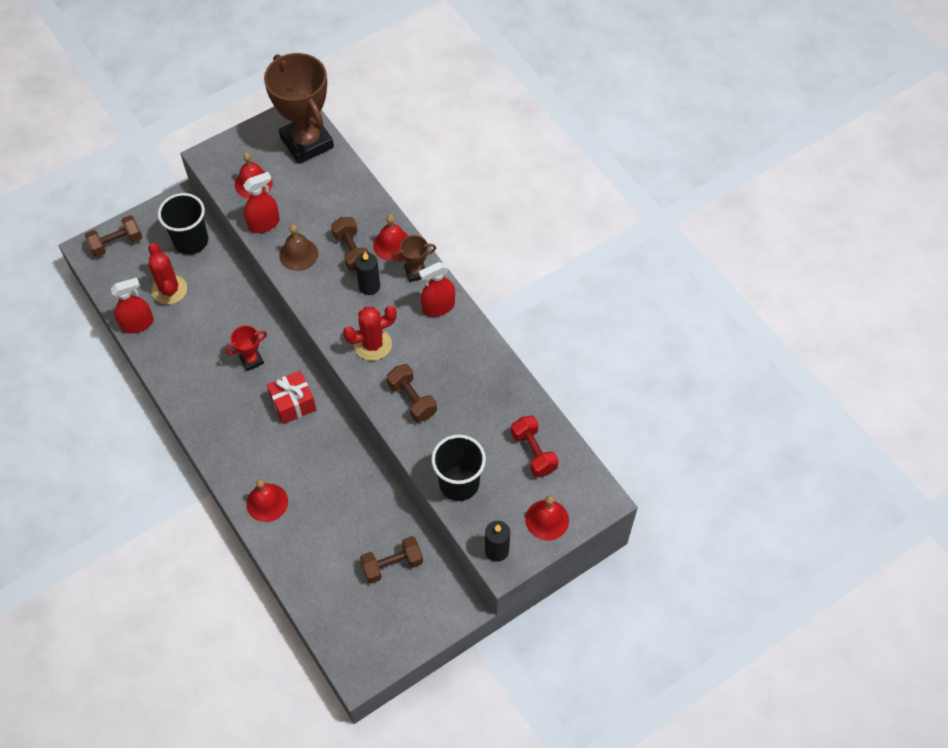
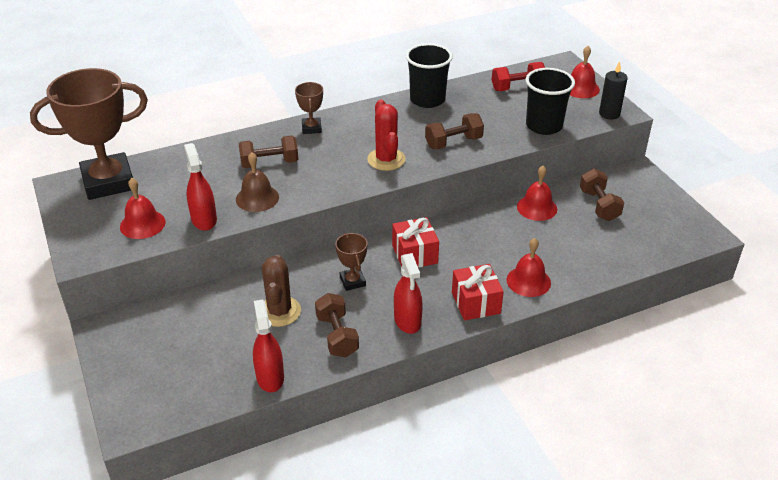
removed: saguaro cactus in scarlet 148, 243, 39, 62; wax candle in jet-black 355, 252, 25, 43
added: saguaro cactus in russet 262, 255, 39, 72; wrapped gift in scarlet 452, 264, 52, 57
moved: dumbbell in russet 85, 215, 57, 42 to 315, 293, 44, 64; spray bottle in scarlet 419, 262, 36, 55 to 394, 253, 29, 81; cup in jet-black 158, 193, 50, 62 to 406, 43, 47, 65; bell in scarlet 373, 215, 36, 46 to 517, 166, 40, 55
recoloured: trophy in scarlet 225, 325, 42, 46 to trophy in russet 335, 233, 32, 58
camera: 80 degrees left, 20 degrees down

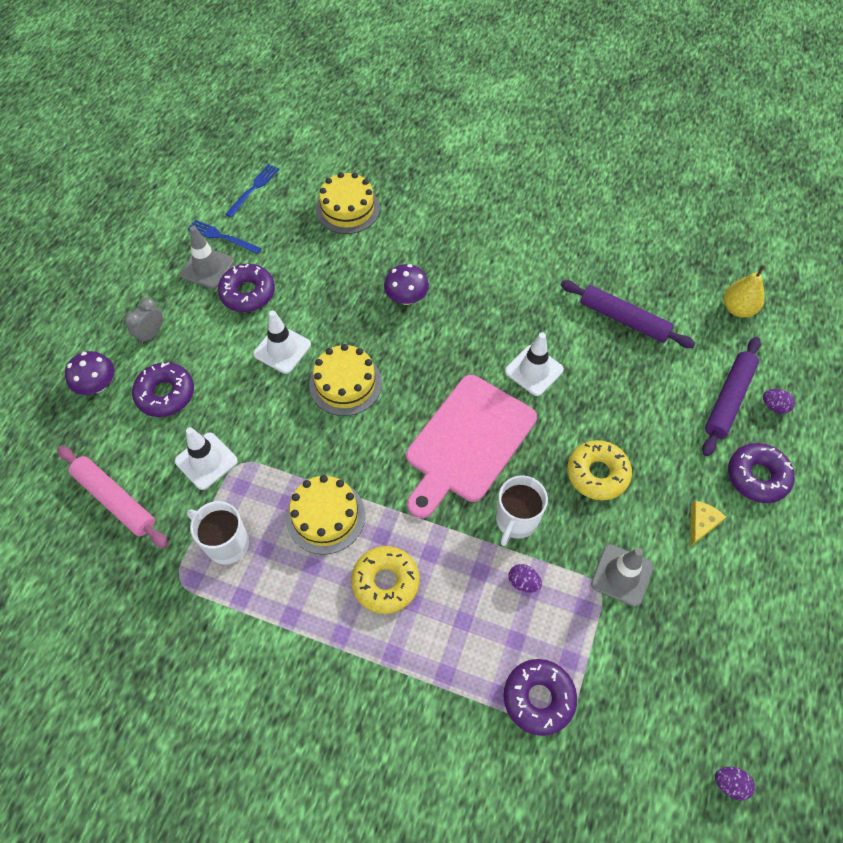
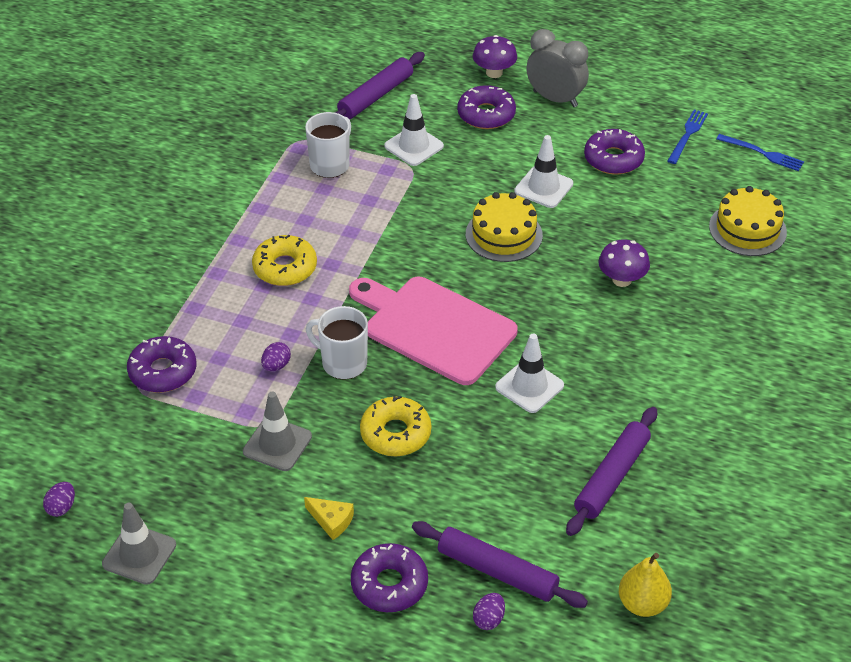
removed: gateau in bright yellow 286, 475, 79, 80
moved: traffic cone in gray 180, 226, 54, 63 to 102, 503, 74, 82
recoloured: pastry roller in rosy 57, 446, 112, 102 to pastry roller in royal purple 334, 52, 91, 67
resized: clock in gray 125, 297, 38, 47 = 526, 29, 63, 78 x1.70
camera: 90 degrees right, 15 degrees down

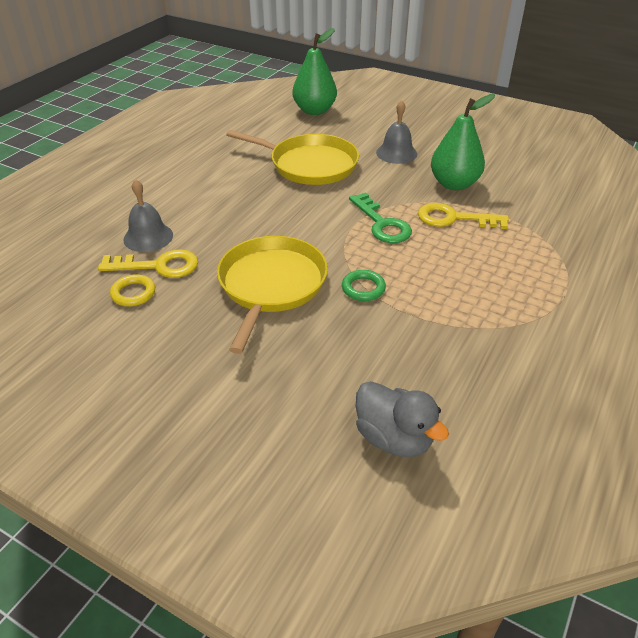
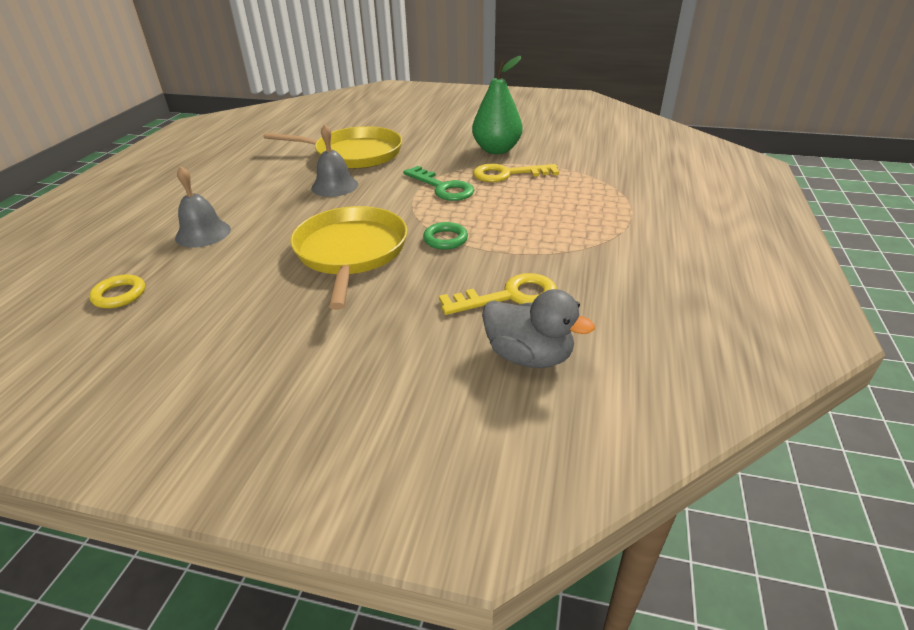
removed: pear fruit in leaf-green 293, 28, 44, 87
moved: hoop in bright yellow 110, 274, 45, 32 to 89, 274, 56, 34; bell in gray 376, 100, 41, 64 to 311, 124, 47, 73; door key in bright yellow 98, 249, 100, 29 to 439, 273, 118, 42
camera: 15 degrees left, 5 degrees down

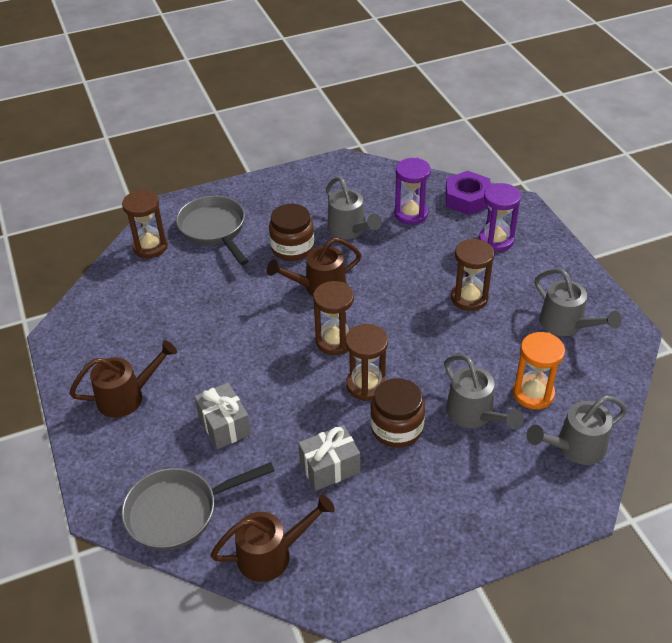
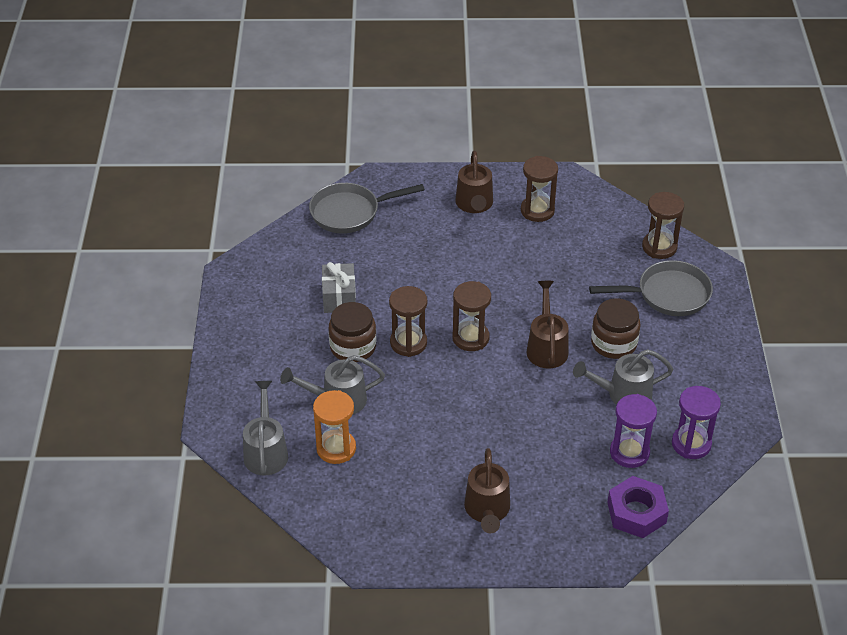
removed: wrapped gift in gray 195, 382, 56, 67; watering pot in gray 535, 268, 87, 68
moved: watering pot in russet 211, 494, 124, 88 to 464, 448, 46, 85; hourglass in russet 451, 238, 43, 73 to 521, 156, 37, 66; hourglass in royal purple 479, 183, 42, 69 to 672, 386, 49, 73
turned: frying pan in gray 121, 462, 154, 89 = 309, 183, 116, 50 105 degrees counterclockwise
camera: 110 degrees right, 0 degrees up

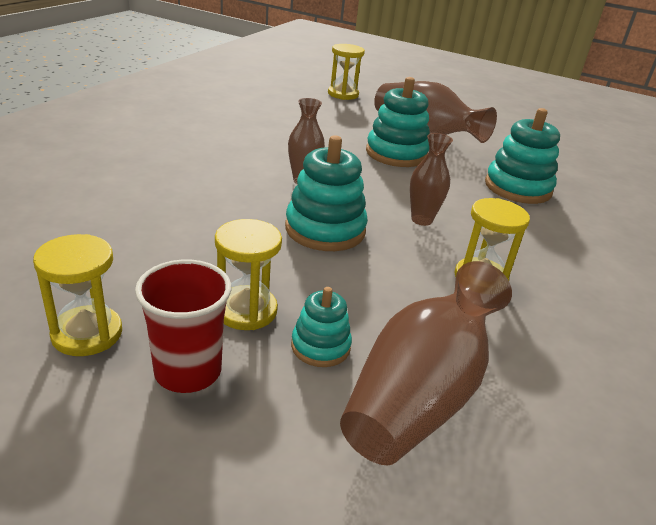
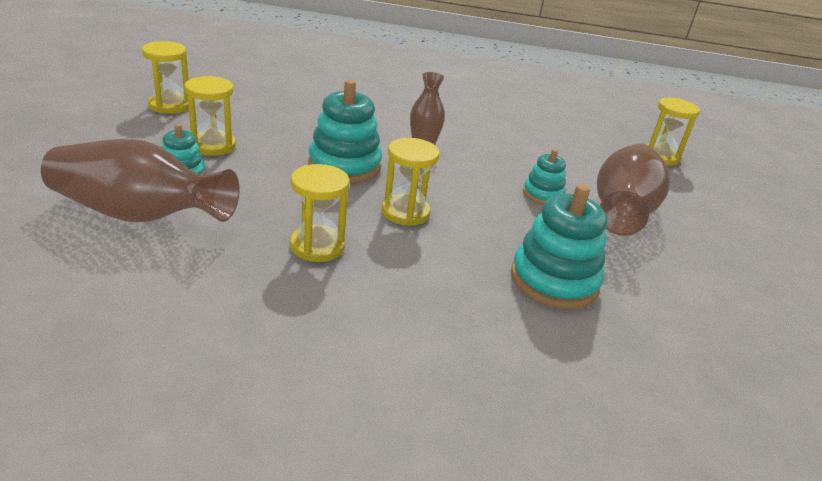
removed: cup in scarlet 135, 260, 96, 133
replaced: vase in russet 410, 133, 43, 93 to hourglass in bright yellow 382, 138, 58, 88
resized: stacking toy in turquoise 366, 77, 64, 90 = 523, 149, 43, 56 x0.56
camera: 70 degrees right, 0 degrees up

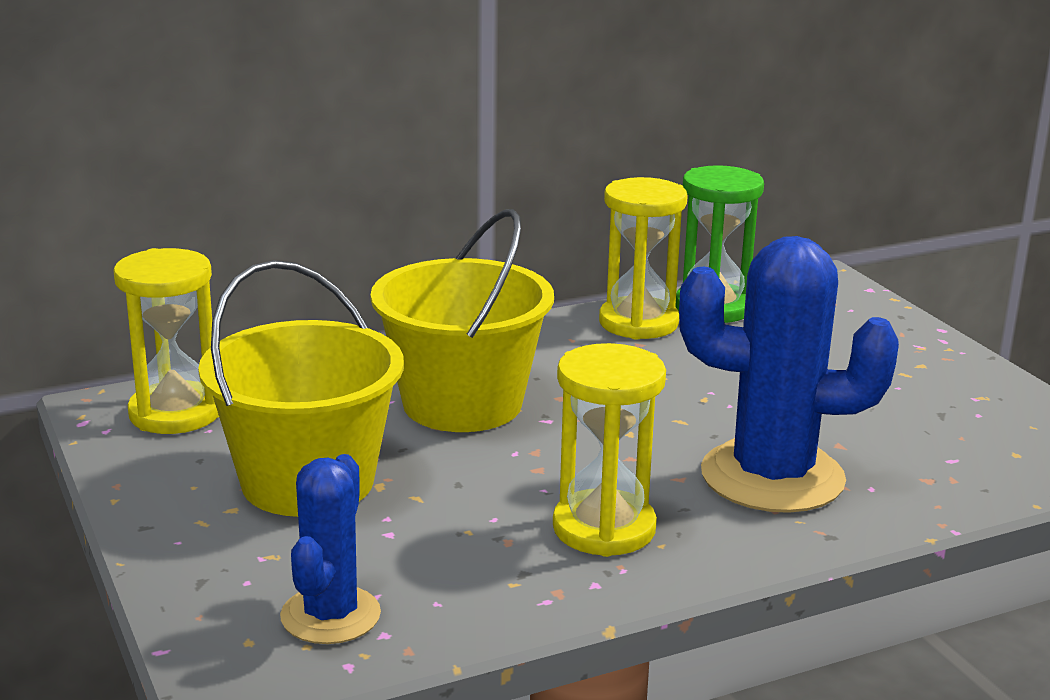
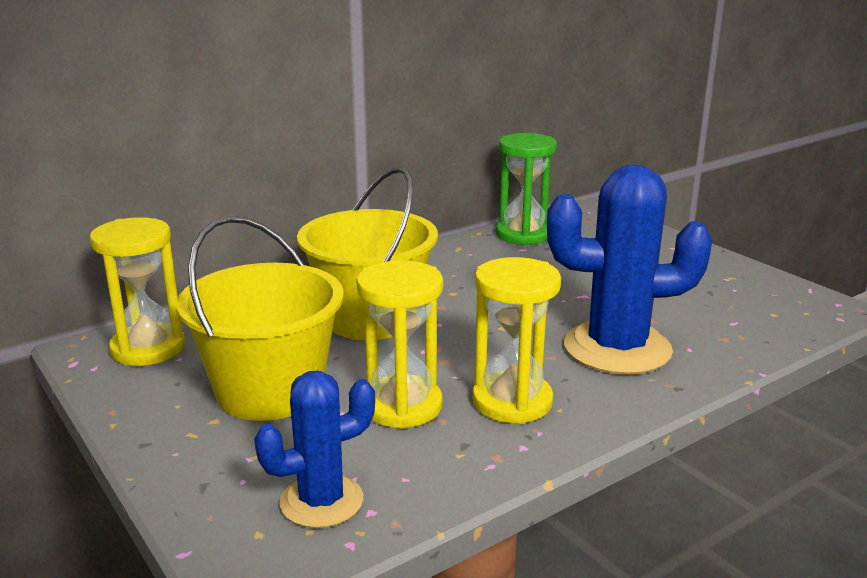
moved: hourglass in bright yellow 599, 177, 89, 163 to 356, 260, 87, 169
turned: saguaro cactus in blue 280, 454, 101, 190 = 254, 371, 121, 157 60 degrees clockwise
camera: 10 degrees left, 0 degrees up

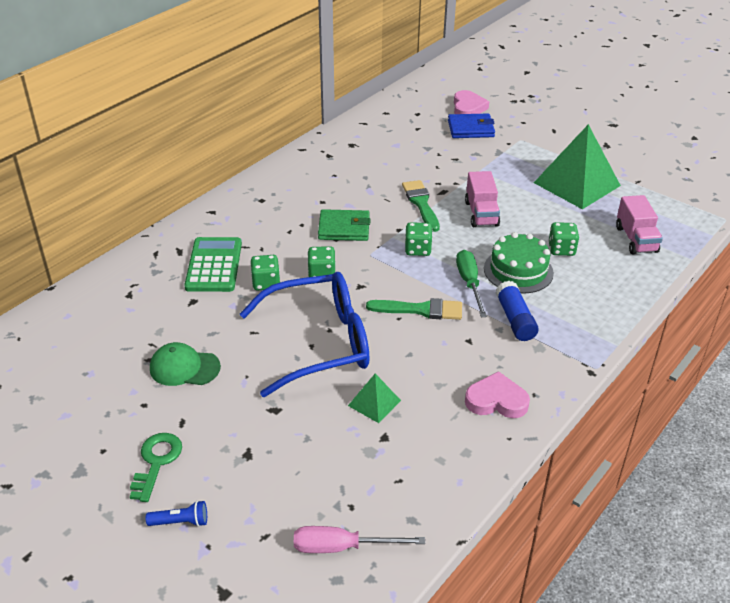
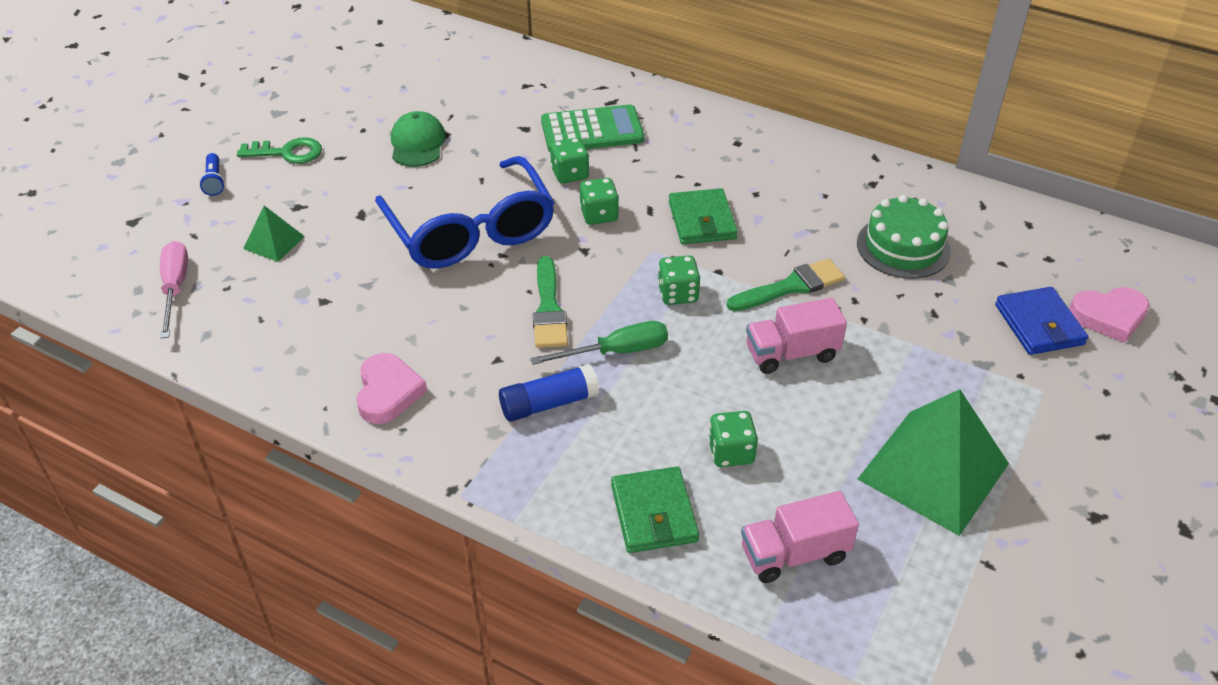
added: billfold in leaf-green 611, 467, 88, 86
moved: pyramid shape in leaf-green 348, 374, 53, 49 to 243, 206, 62, 56; gateau in leaf-green 484, 232, 70, 61 to 857, 195, 94, 84
camera: 80 degrees right, 5 degrees up

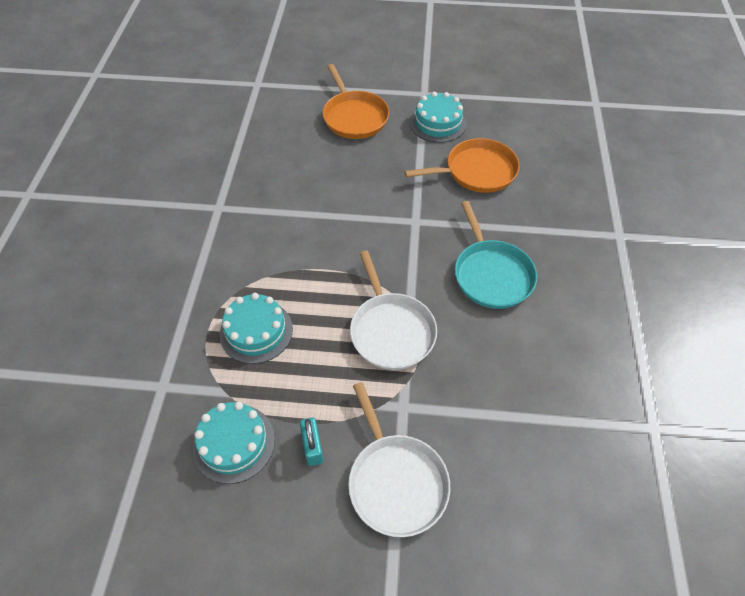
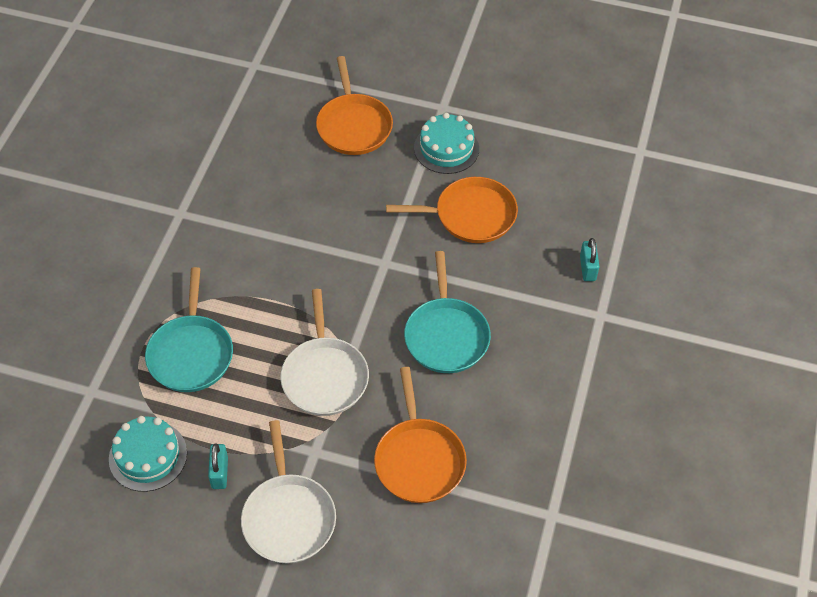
added: frying pan in orange 374, 367, 93, 136; padlock in turquoise 580, 238, 20, 43
replaced: gateau in turquoise 220, 293, 73, 71 to frying pan in turquoise 145, 267, 88, 125
camera: 10 degrees right, 0 degrees up

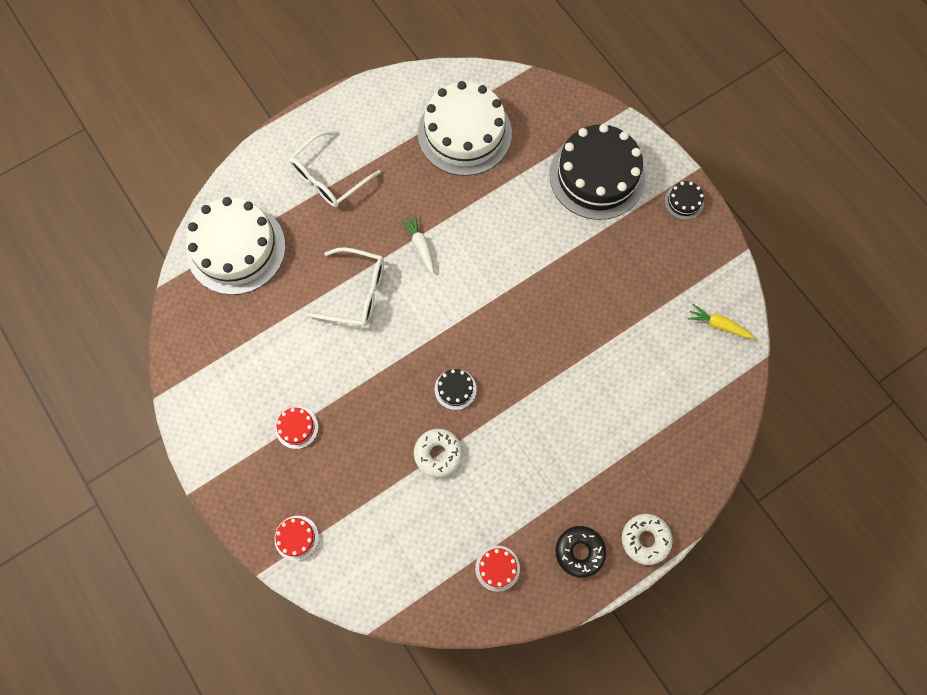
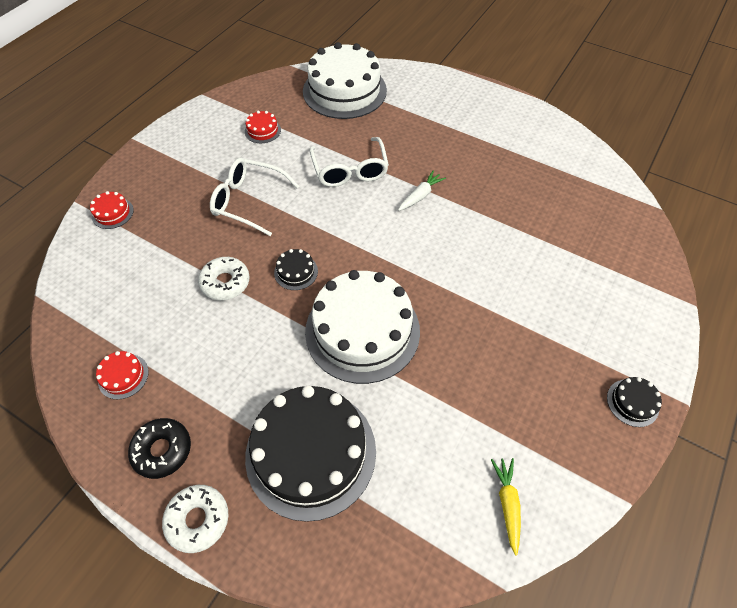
moved: spectacles in snow-white 289, 131, 92, 76 to 210, 158, 89, 78; gateau in scarlet 276, 407, 42, 42 to 245, 111, 36, 32; gateau in jet-black 549, 124, 97, 96 to 245, 386, 131, 136; gateau in snow-white 418, 81, 94, 95 to 305, 270, 115, 114
camera: 65 degrees right, 15 degrees down

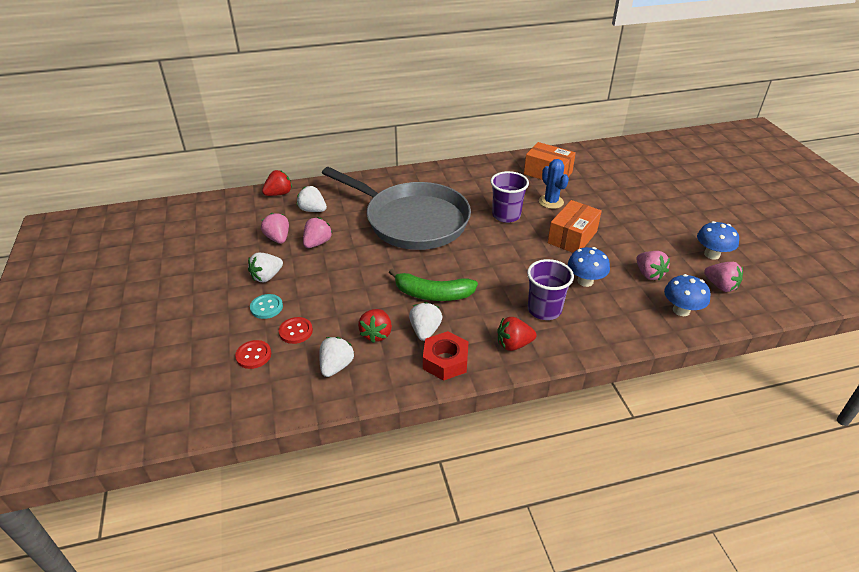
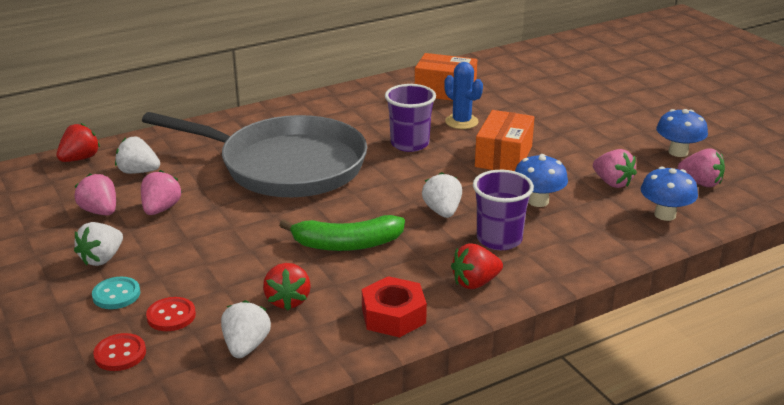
moved: strawberry in snow-white 409, 302, 33, 39 to 422, 172, 40, 46
camera: 15 degrees left, 10 degrees down

